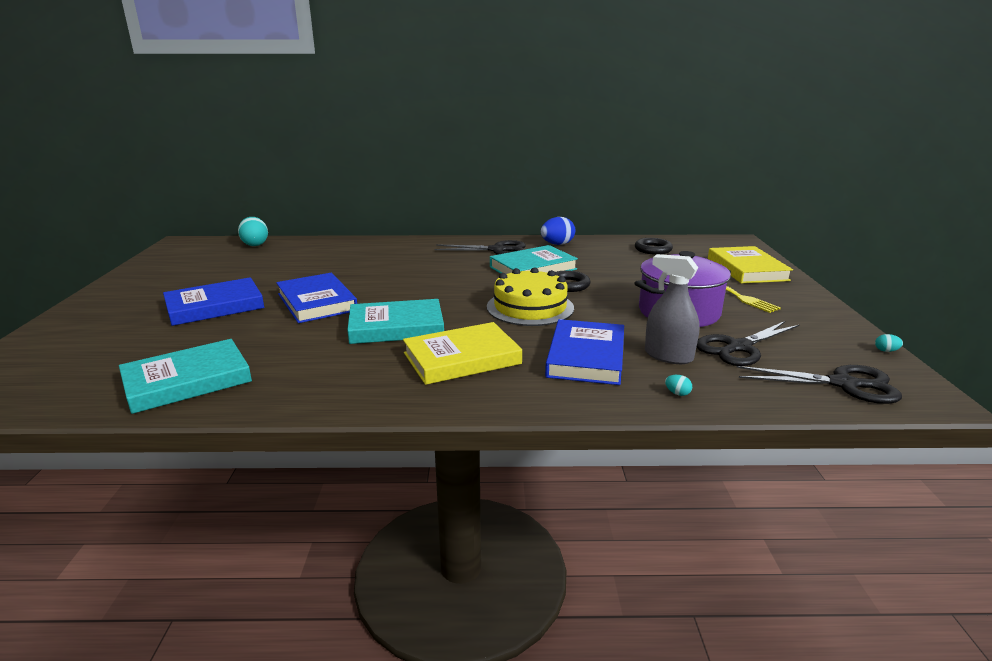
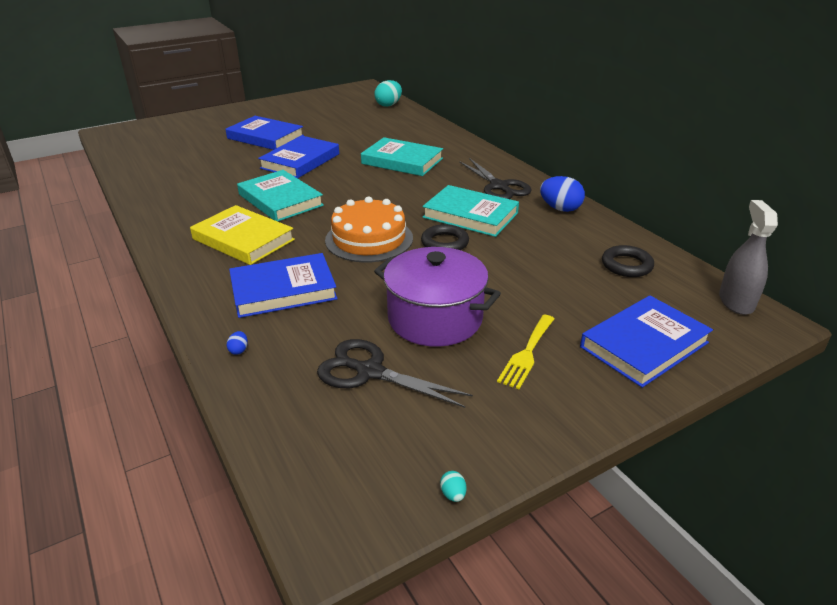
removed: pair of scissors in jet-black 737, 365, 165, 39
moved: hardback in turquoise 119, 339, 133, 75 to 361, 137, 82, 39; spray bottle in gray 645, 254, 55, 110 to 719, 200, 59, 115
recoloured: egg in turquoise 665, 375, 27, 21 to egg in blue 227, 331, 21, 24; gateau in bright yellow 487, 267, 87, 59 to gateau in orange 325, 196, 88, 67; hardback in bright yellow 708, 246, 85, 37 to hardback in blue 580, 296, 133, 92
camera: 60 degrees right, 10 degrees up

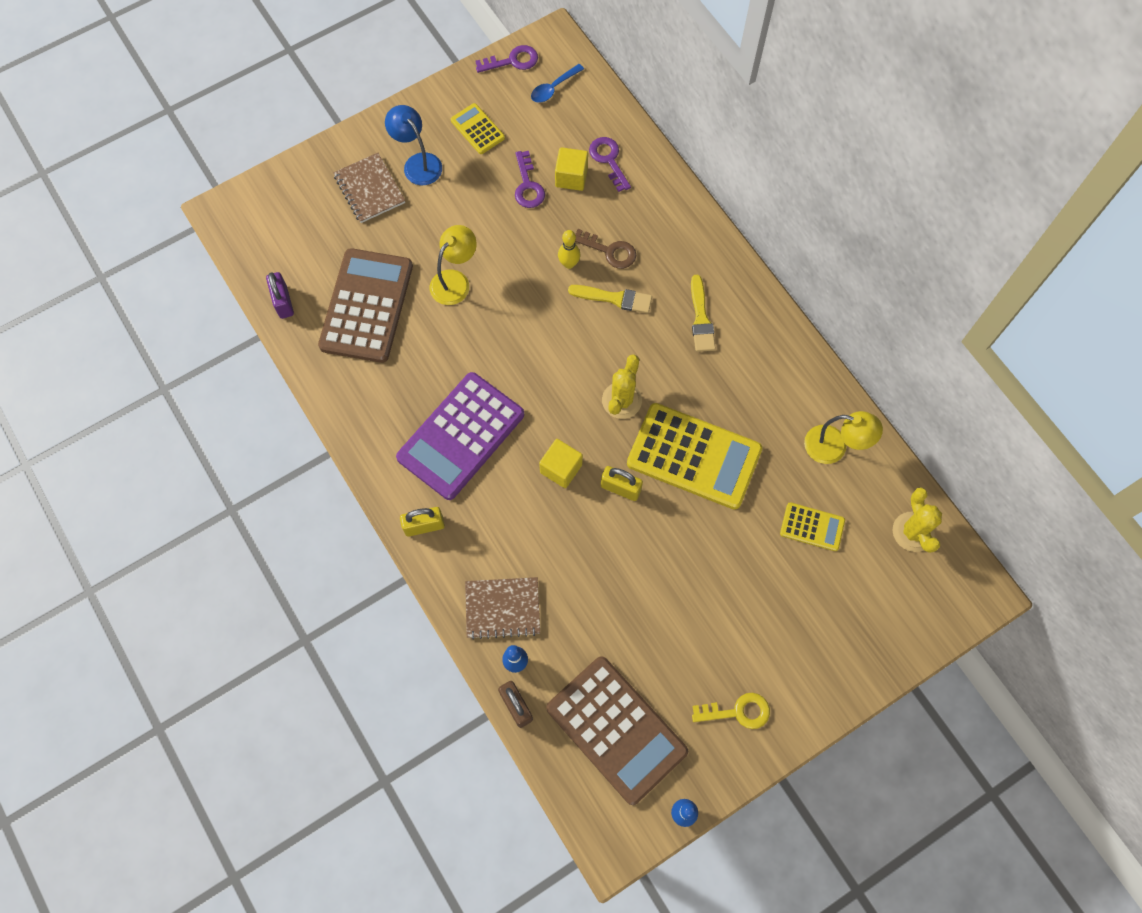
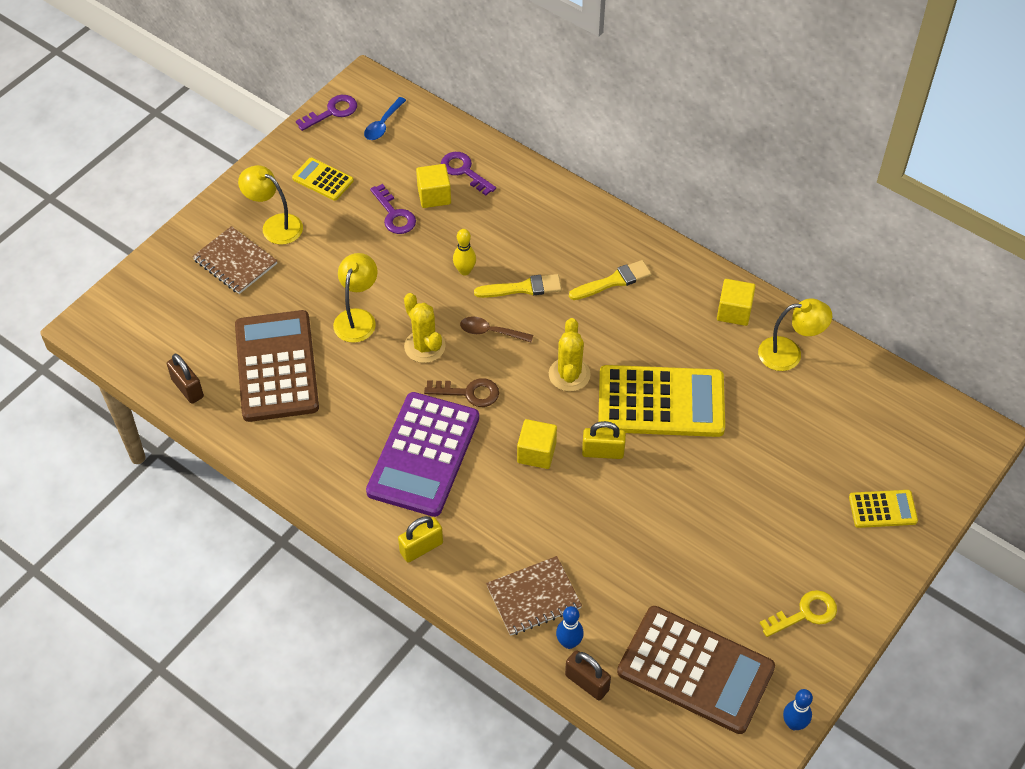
added: tablespoon in russet 460, 316, 73, 26; cube in bright yellow 717, 279, 39, 47
moved: saguaro cactus in bright yellow 893, 487, 49, 66 to 404, 293, 42, 70; door key in russet 575, 229, 61, 40 to 424, 378, 75, 29; calculator in bright yellow 780, 502, 65, 49 to 849, 490, 69, 38
recoloured: padlock in royal purple 266, 272, 28, 47 to padlock in russet 167, 354, 37, 50; desk lamp in blue 385, 105, 57, 80 to desk lamp in bright yellow 238, 165, 65, 80
turned: brush in bright yellow 691, 275, 25, 77 = 569, 260, 83, 40 90 degrees counterclockwise
camera: 20 degrees left, 15 degrees down

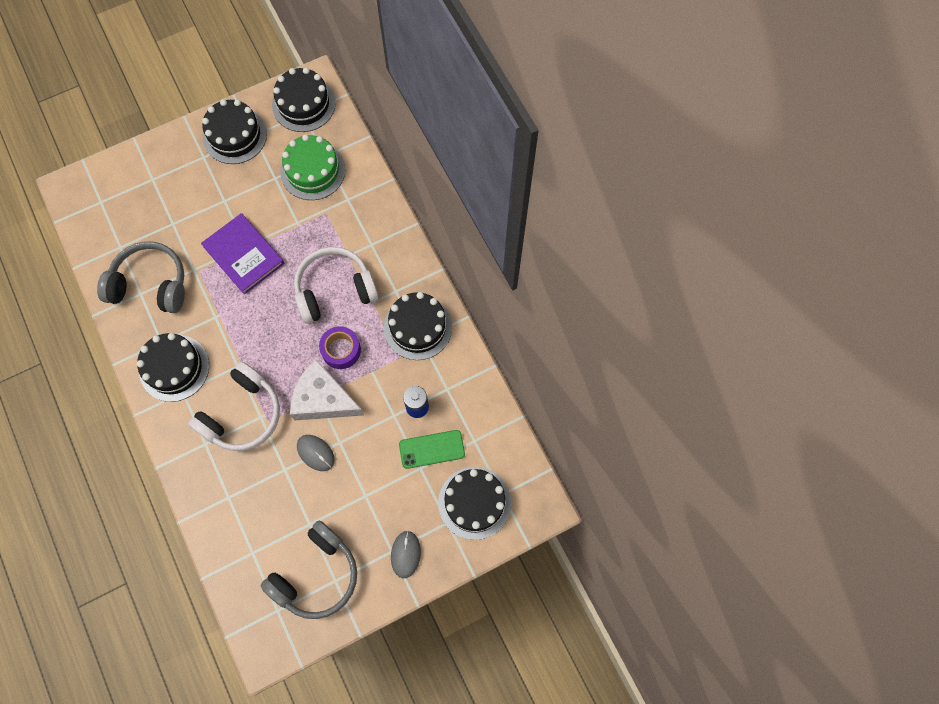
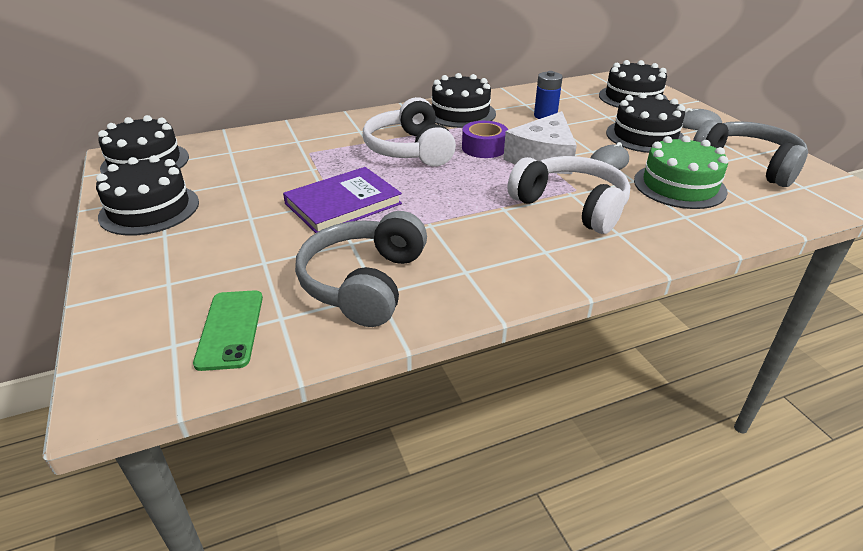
moved: smartphone in leaf-green 399, 430, 66, 39 to 193, 290, 70, 81; gateau in jet-black 137, 333, 72, 69 to 606, 93, 79, 60; gateau in leaf-green 280, 134, 65, 66 to 634, 136, 94, 73
camera: 85 degrees left, 35 degrees down

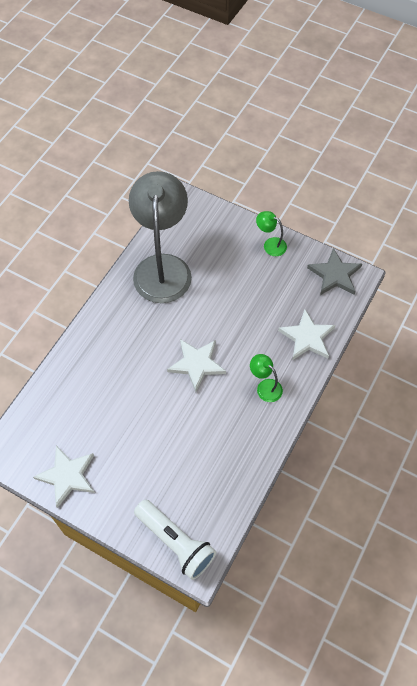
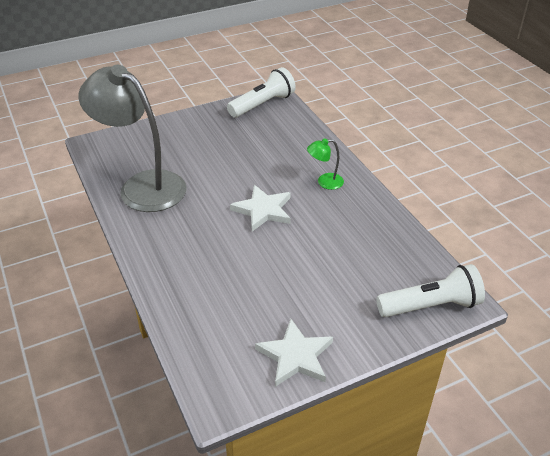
removed: desk lamp in leaf-green 256, 211, 31, 45; star in snow-white 278, 309, 58, 51
replaced: star in gray 307, 248, 55, 47 to torch in snow-white 227, 67, 69, 50
camera: 55 degrees left, 20 degrees down

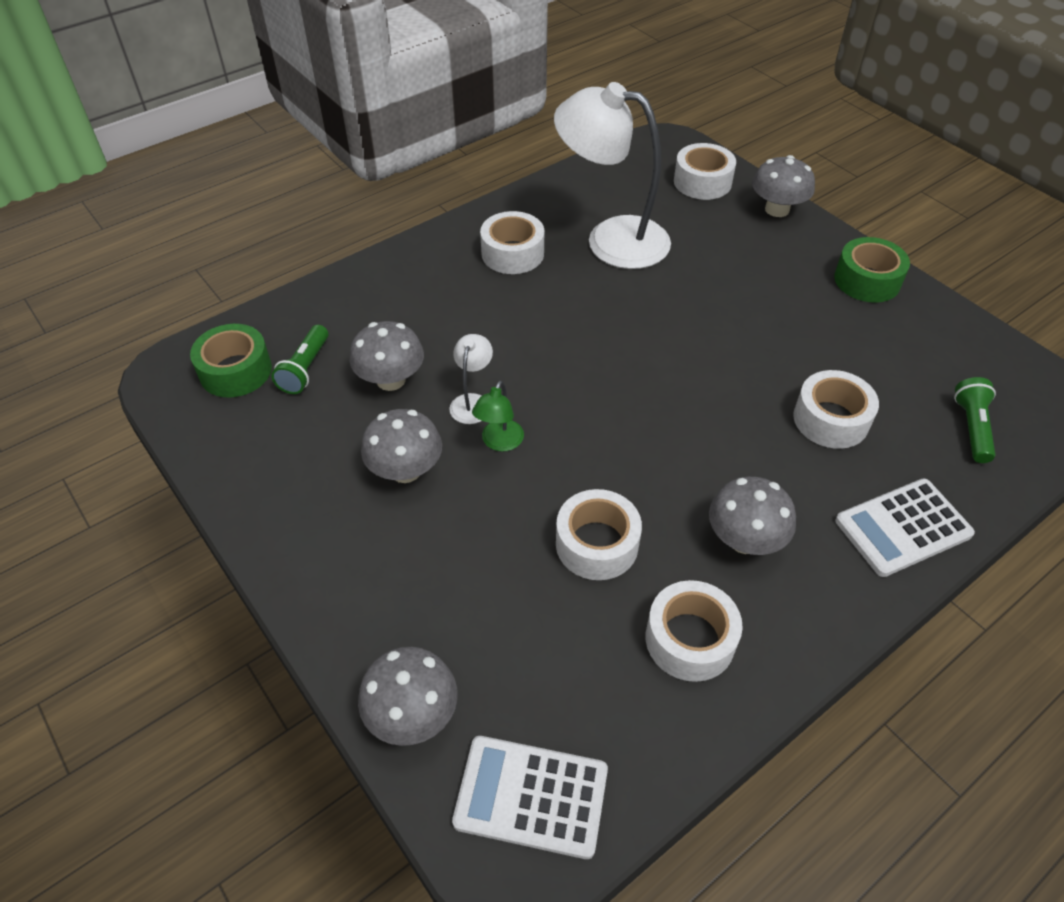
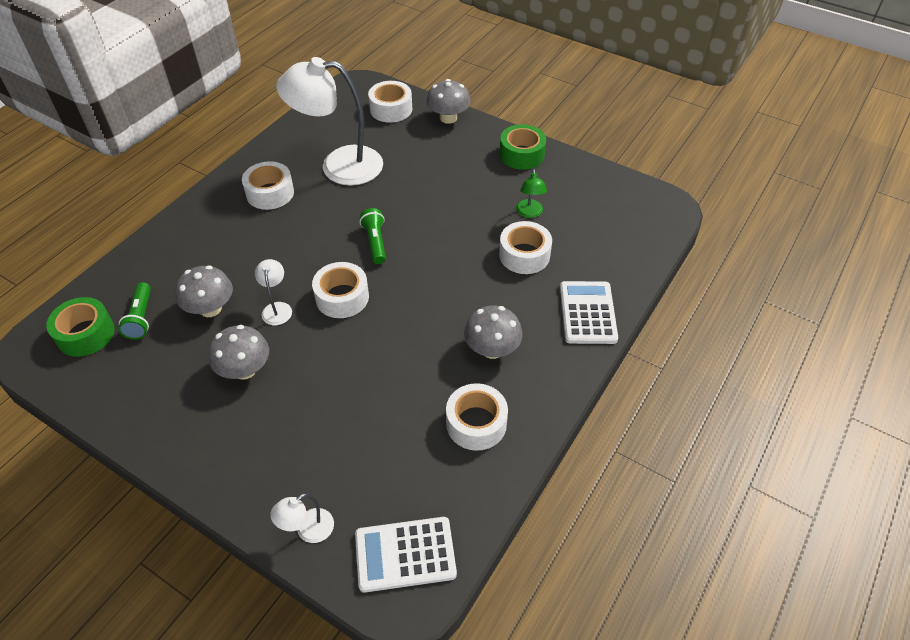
moved: roll of tape in snow-white 556, 489, 86, 91 to 312, 262, 57, 56; torch in leaf-green 954, 377, 42, 86 to 360, 208, 26, 56; desk lamp in leaf-green 472, 380, 52, 72 to 516, 169, 31, 49
replaced: mushroom in gray 358, 647, 100, 99 to desk lamp in snow-white 270, 493, 64, 50
turned: calculator in snow-white 835, 479, 140, 98 = 560, 281, 58, 63 135 degrees clockwise
camera: 20 degrees left, 0 degrees up

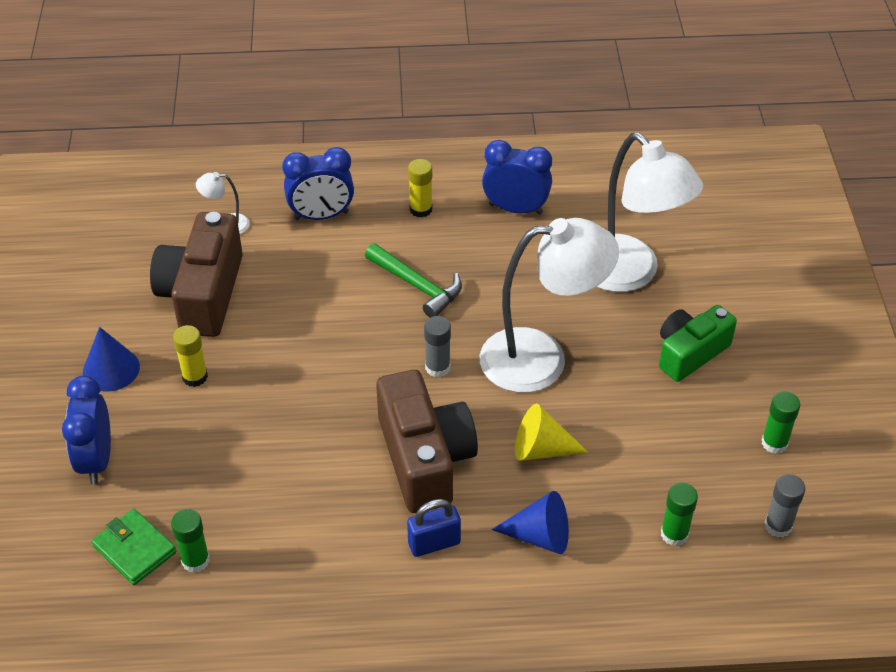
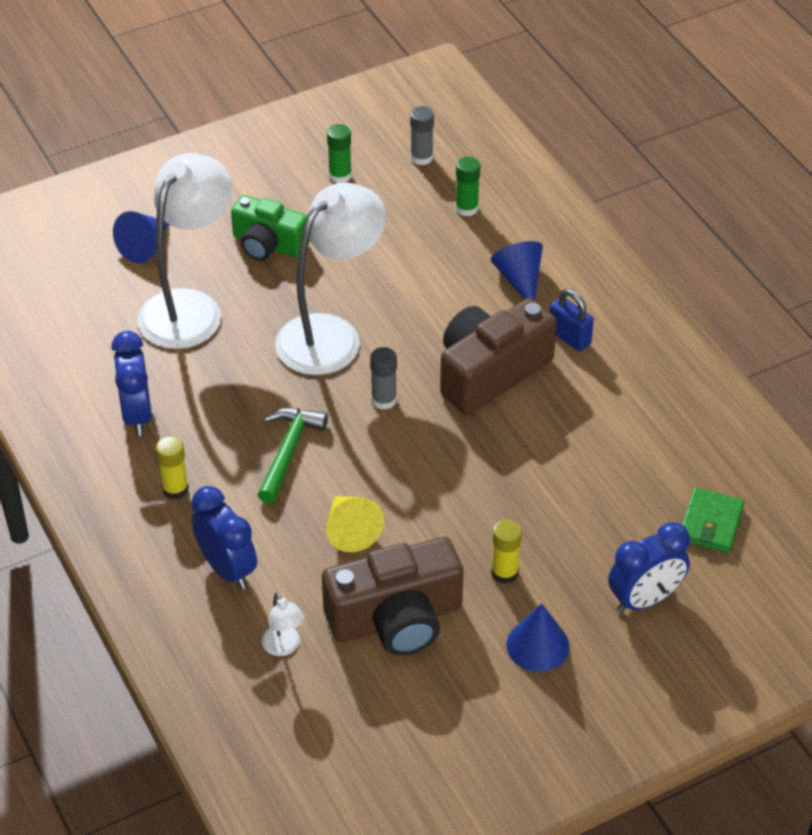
removed: stick of glue in leaf-green 171, 509, 39, 64
added: solid cone in blue 113, 211, 56, 52
moved: solid cone in bright yellow 515, 404, 73, 57 to 326, 496, 58, 56
turned: desk lamp in snow-white 480, 218, 139, 175 = 275, 183, 111, 192 75 degrees clockwise
camera: 115 degrees left, 0 degrees up

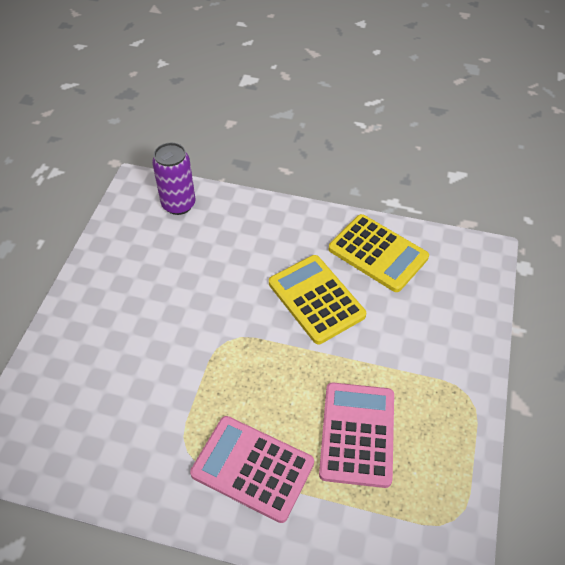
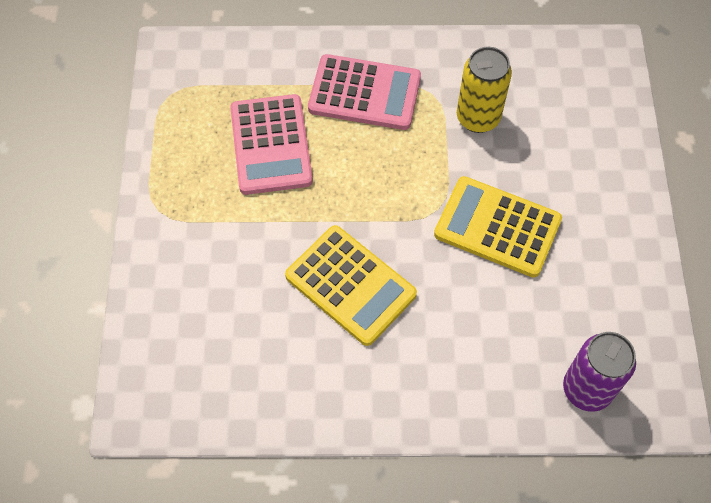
added: soda can in bright yellow 457, 47, 55, 86
moved: calculator in bright yellow 329, 214, 100, 78 to 434, 176, 128, 102
camera: 165 degrees right, 10 degrees up

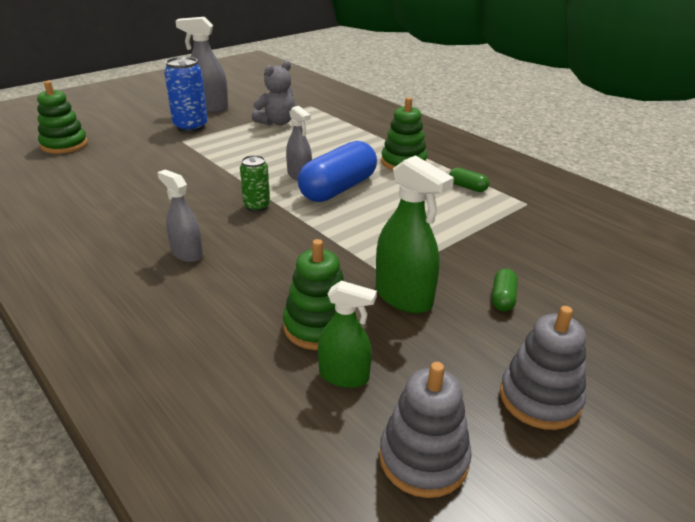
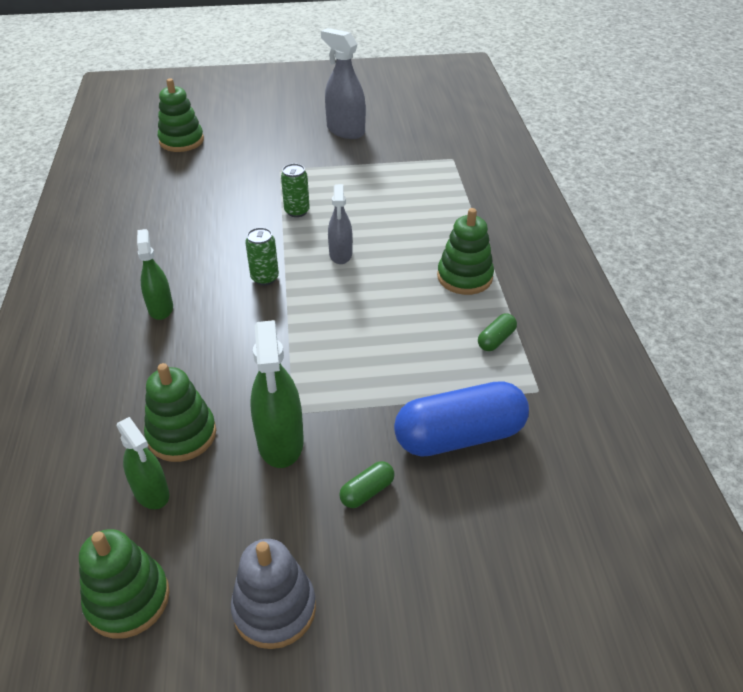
removed: soda can in blue 164, 57, 44, 75; teddy bear in gray 252, 61, 43, 65
added: soda can in leaf-green 281, 163, 29, 54
moved: capsule in blue 298, 141, 79, 61 to 394, 381, 135, 76
recoloured: stacking toy in gray 379, 362, 93, 136 to stacking toy in leaf-green 79, 529, 90, 110; spray bottle in gray 157, 169, 46, 93 to spray bottle in leaf-green 137, 229, 36, 91
turned: capsule in leaf-green 449, 167, 40, 25 = 478, 313, 39, 38 60 degrees clockwise
camera: 35 degrees right, 10 degrees up

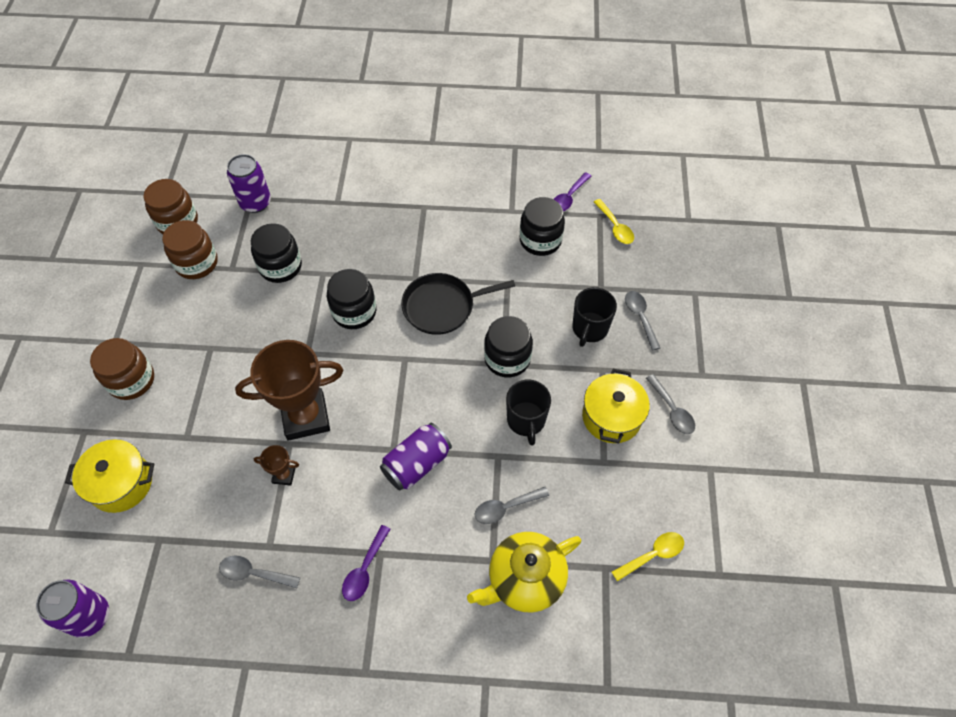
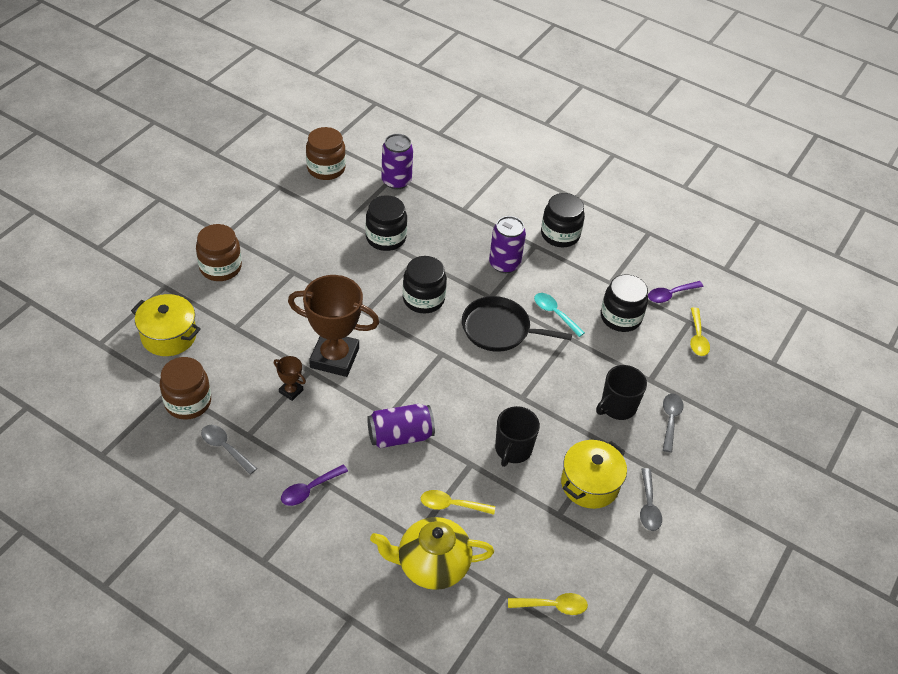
added: tablespoon in turquoise 534, 293, 51, 44
moved: jam jar in russet 162, 220, 56, 59 to 160, 357, 51, 63; soda can in royal purple 36, 580, 73, 58 to 489, 216, 37, 57; jam jar in jet-black 484, 316, 49, 61 to 541, 193, 44, 54
recoloured: tablespoon in gray 474, 487, 75, 37 to tablespoon in bright yellow 421, 490, 74, 25
camera: 25 degrees right, 10 degrees down

